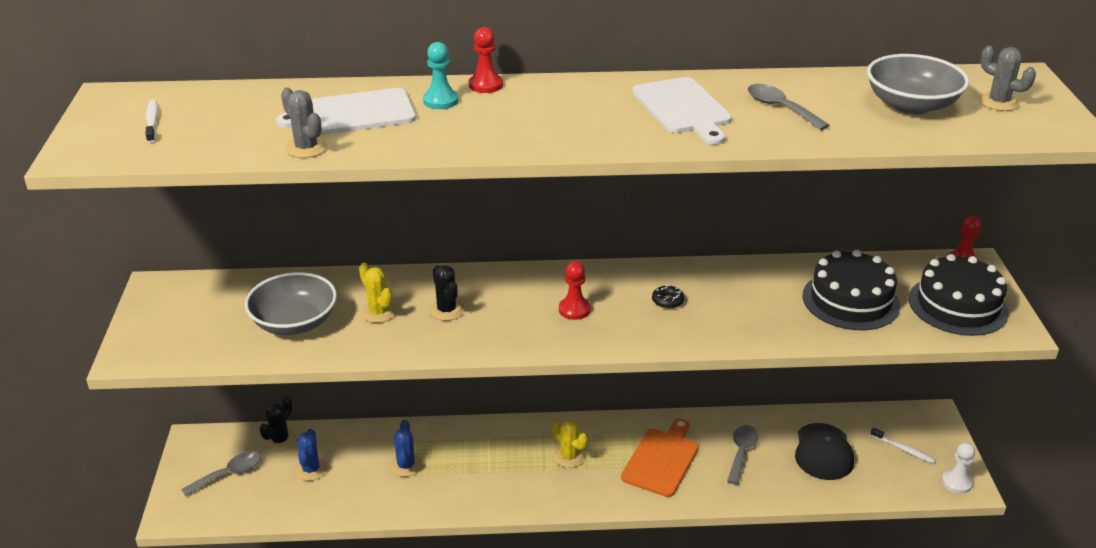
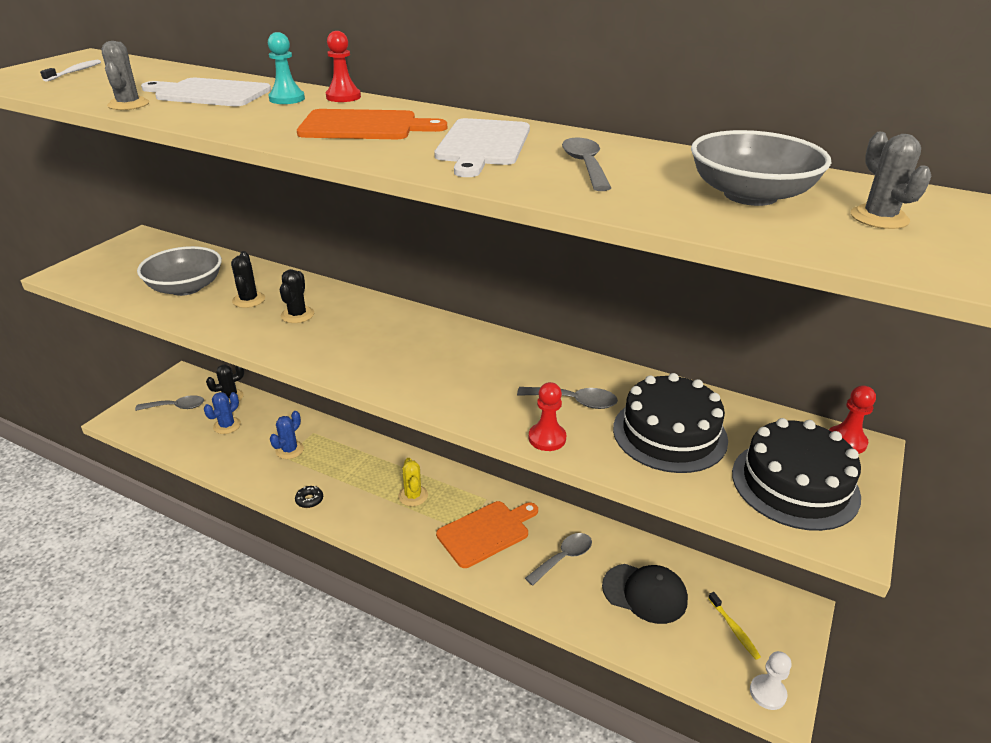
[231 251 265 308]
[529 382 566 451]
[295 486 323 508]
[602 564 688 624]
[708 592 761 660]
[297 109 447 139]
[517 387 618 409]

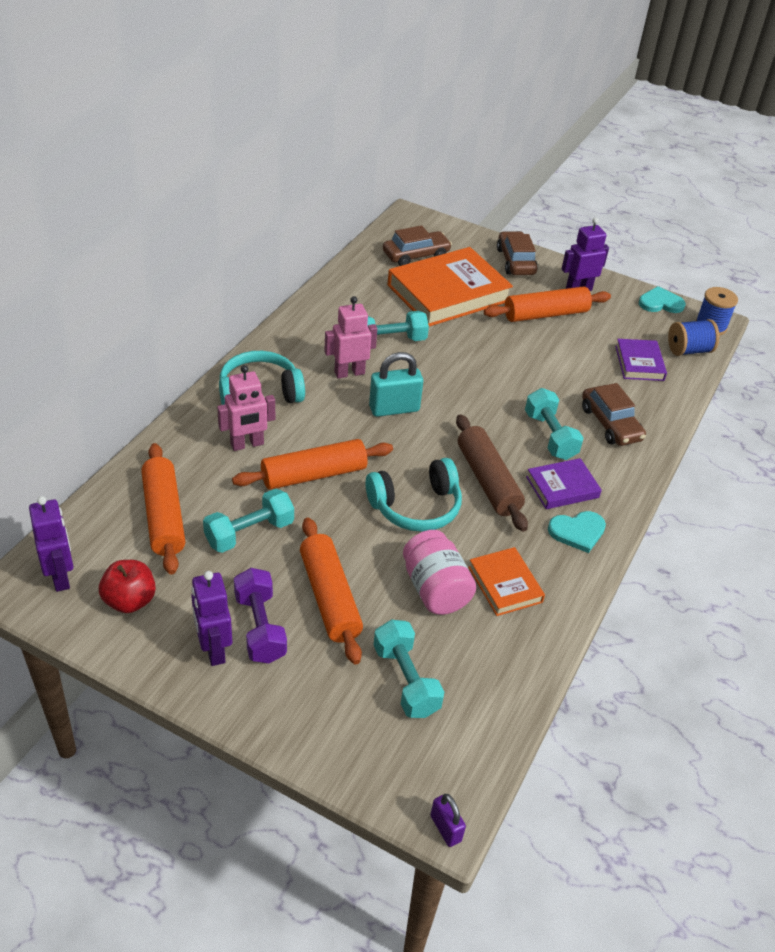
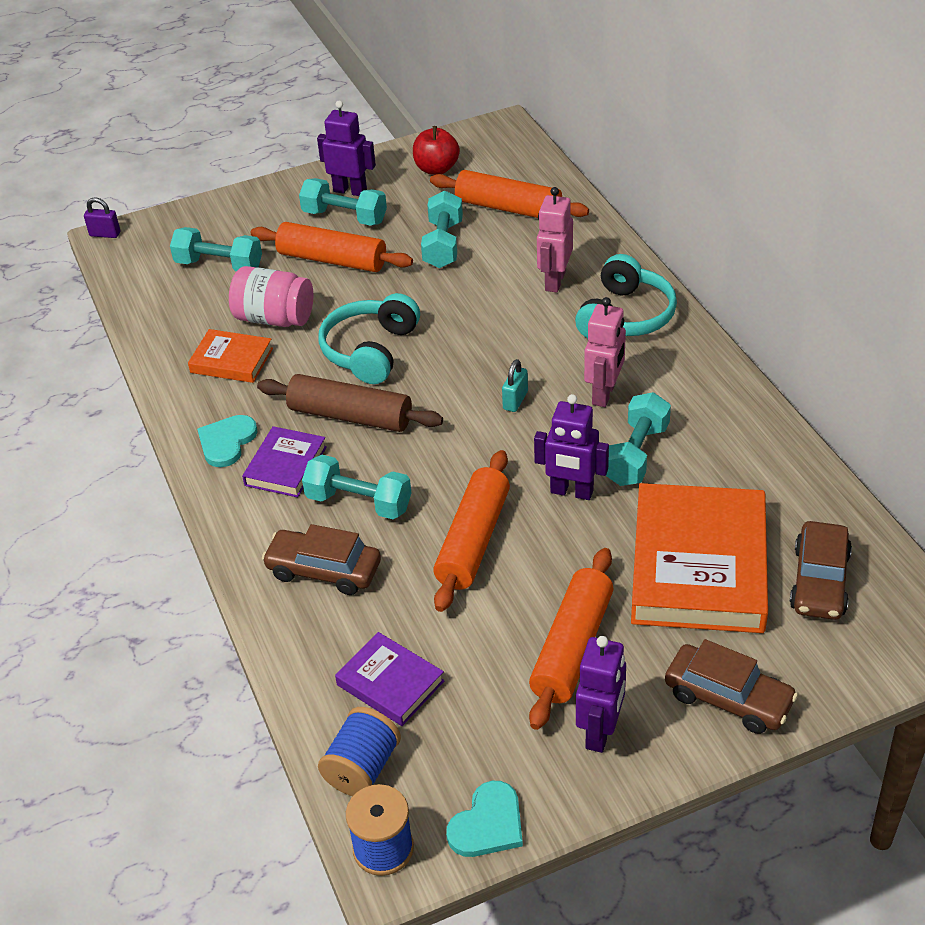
[534 394 609 500]
[433 450 510 612]
[299 178 387 226]
[502 359 528 412]

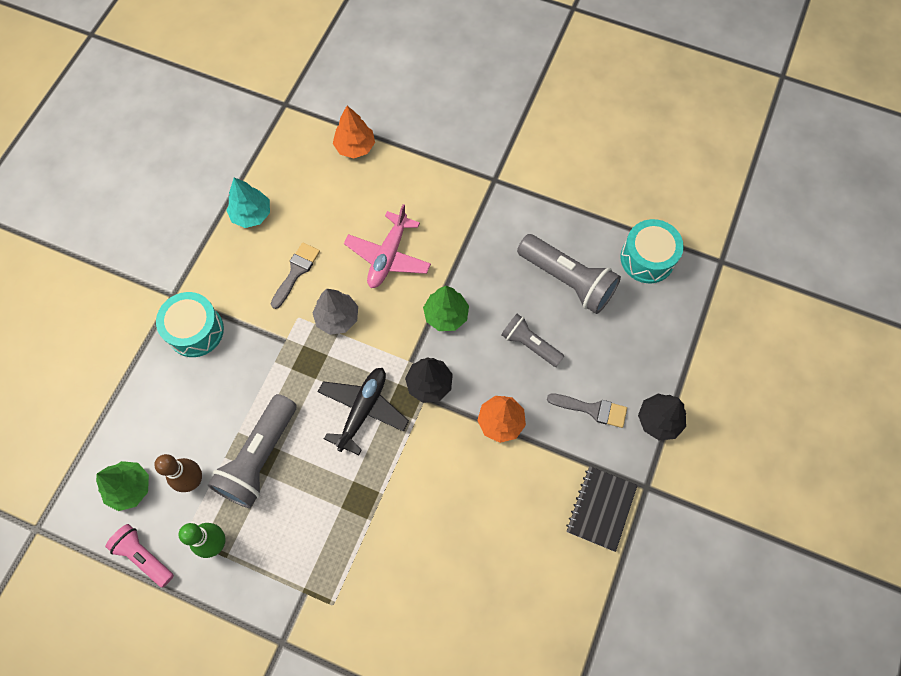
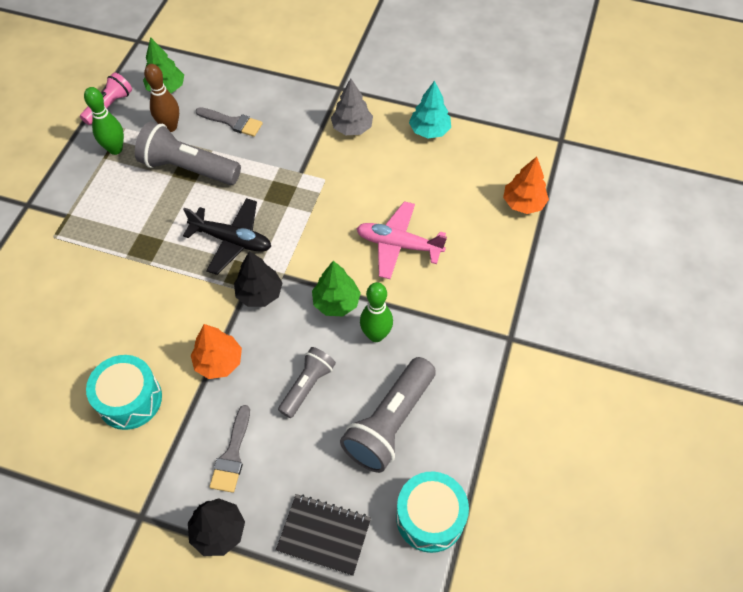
[86 355 162 430]
[196 107 263 137]
[331 78 373 135]
[276 494 371 576]
[360 282 393 342]

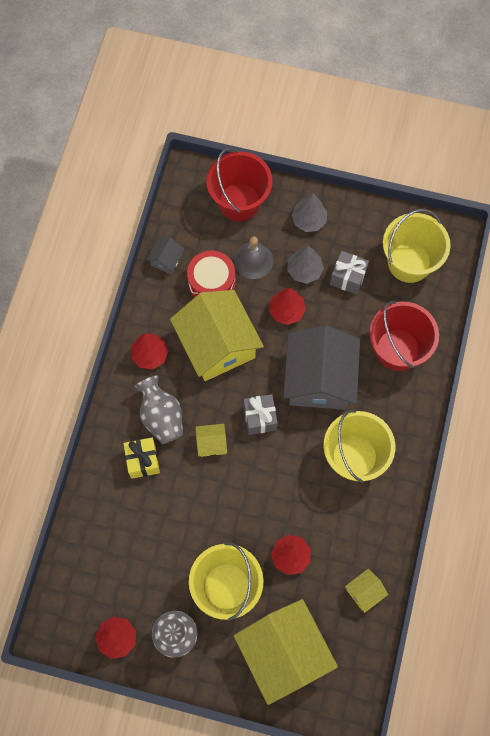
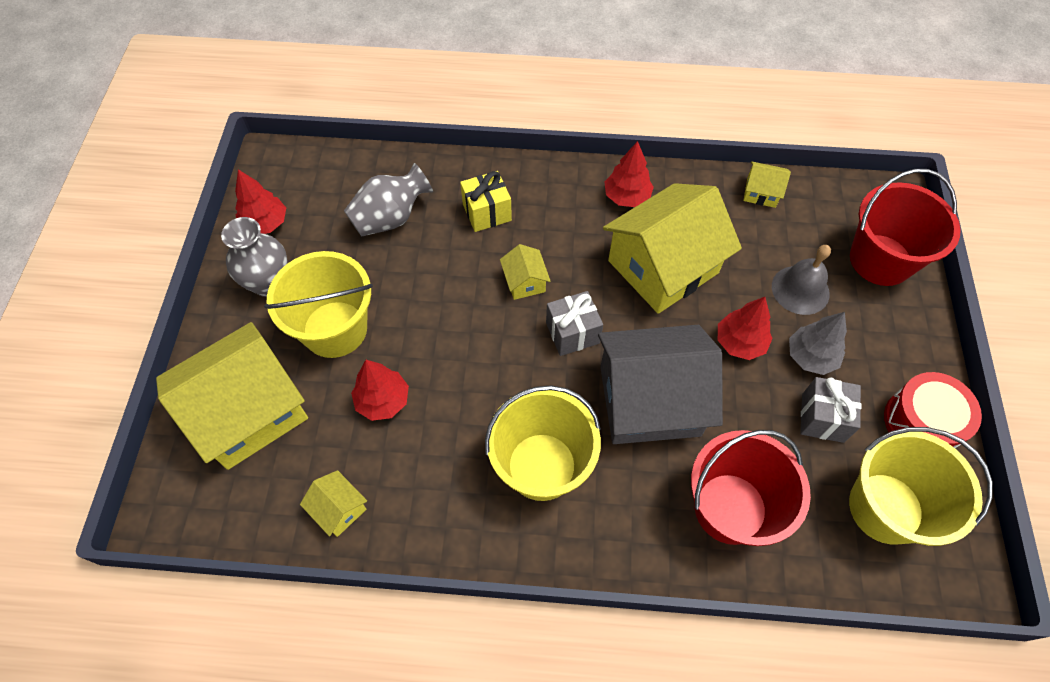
[344 163 433 236]
[743 161 791 208]
[884 372 982 448]
[292 193 327 232] (first image)

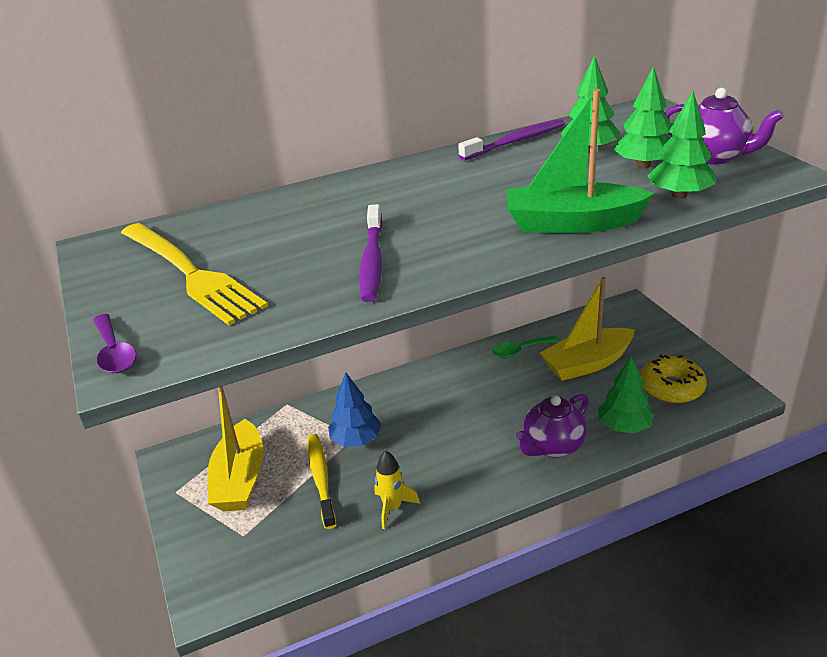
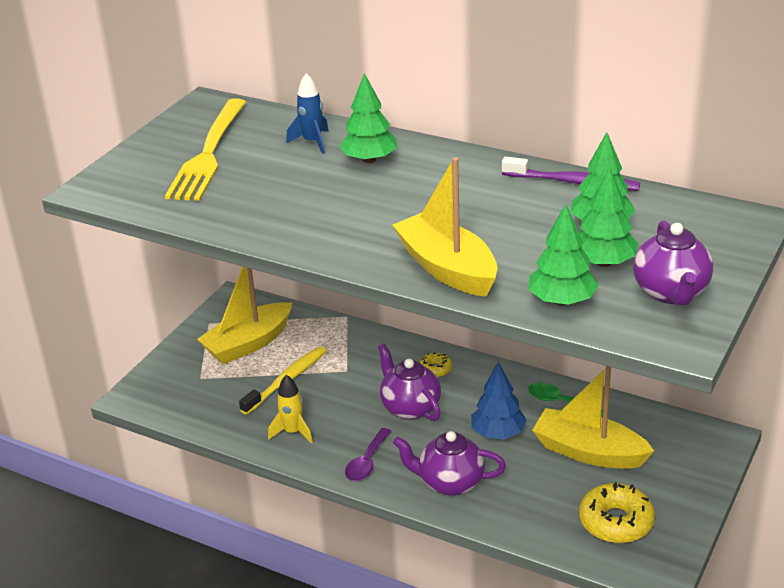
[345 428 391 481]
[471 362 527 439]
[359 204 383 302] (first image)
[392 157 497 297]
[339 73 397 163]
[286 73 329 154]
[378 344 441 421]
[419 353 452 377]

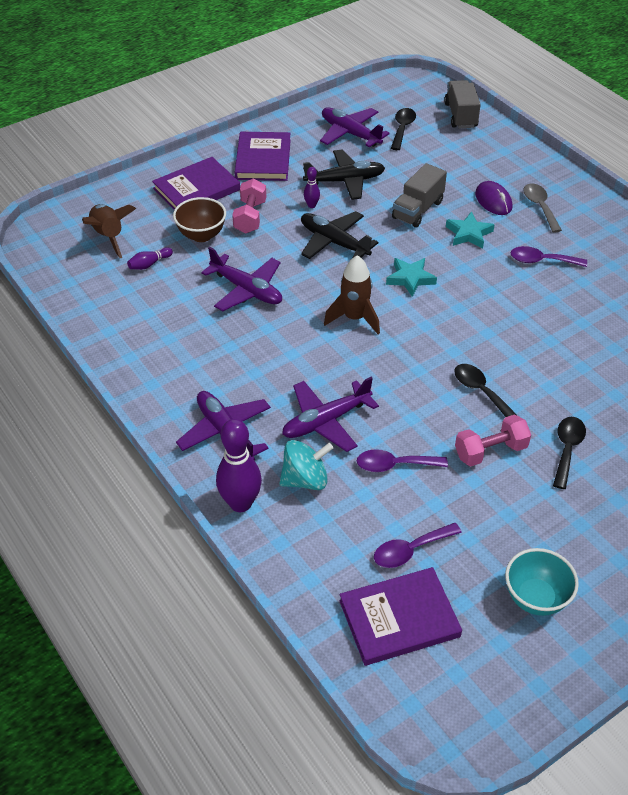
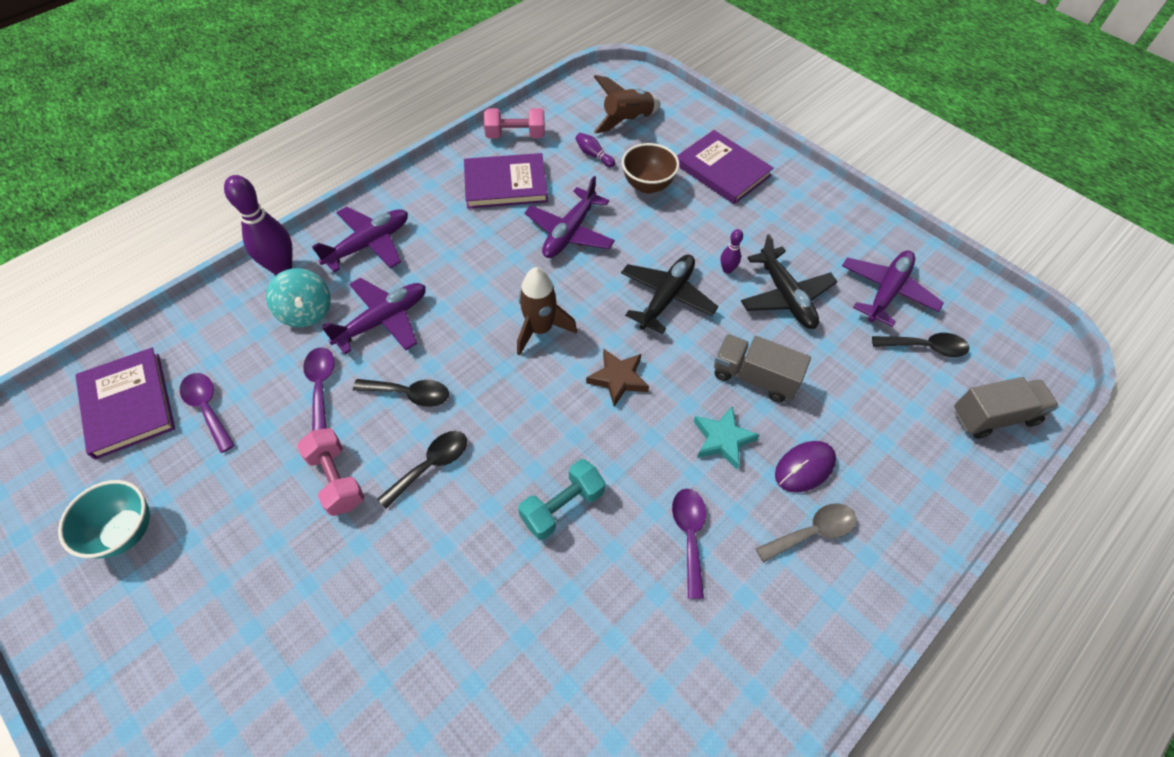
[484 108 545 138]
[464 153 548 209]
[321 278 426 354]
[586 349 649 407]
[353 379 449 407]
[518 459 605 540]

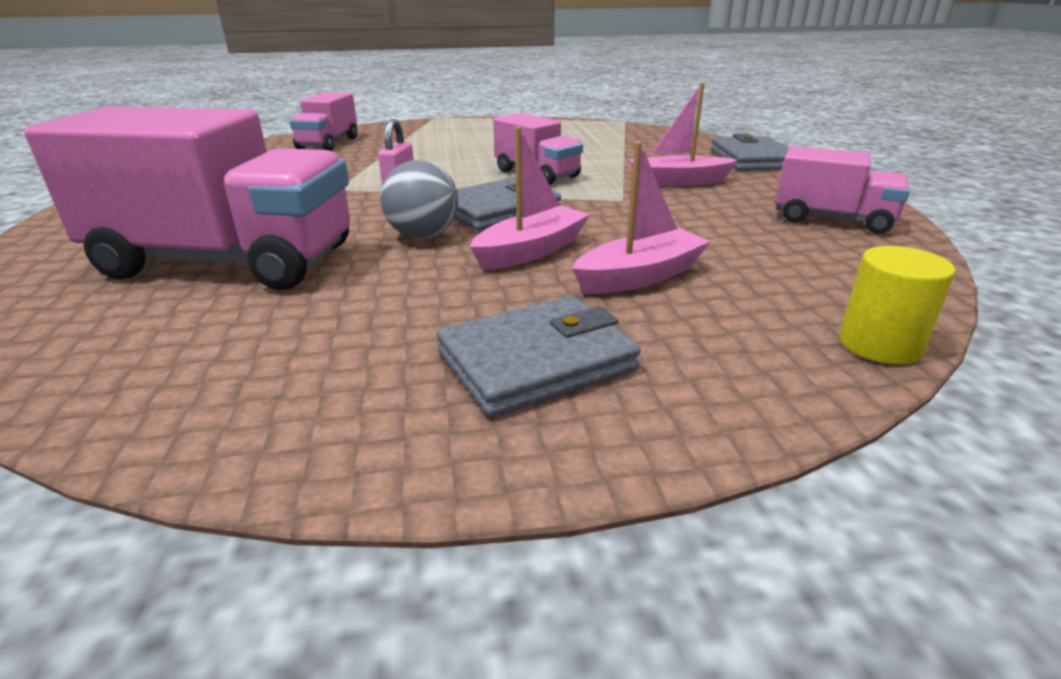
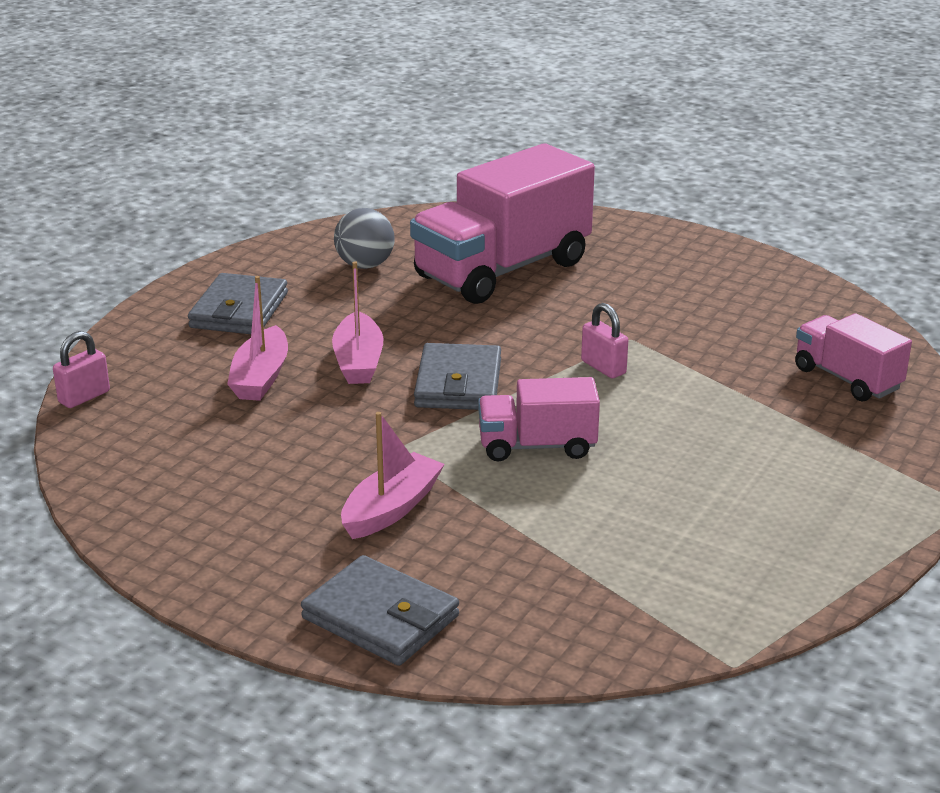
[334 208 395 269]
[775 146 910 234] (first image)
[53 331 110 408]

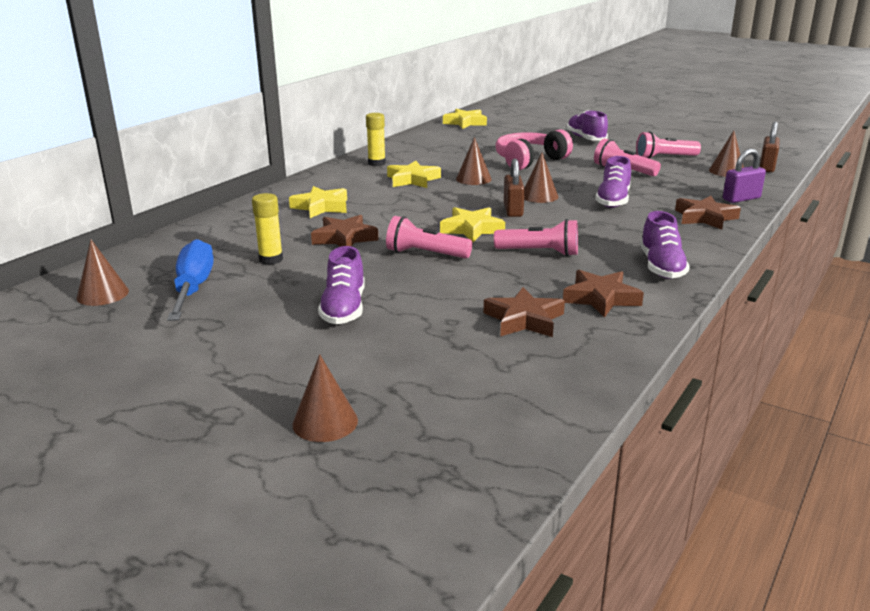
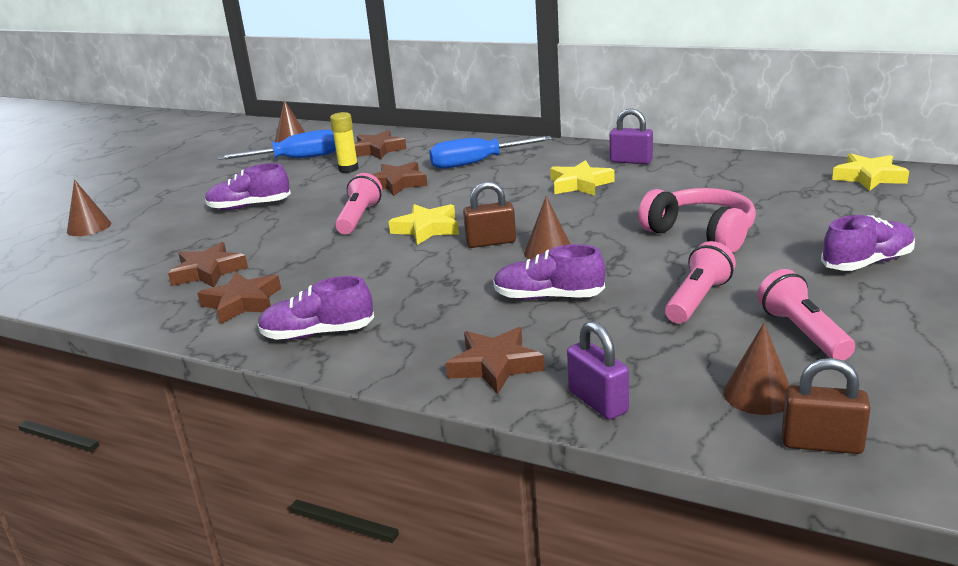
[429 136 552 169]
[610 108 653 164]
[456 137 491 185] (first image)
[494 219 578 256] (first image)
[354 130 406 159]

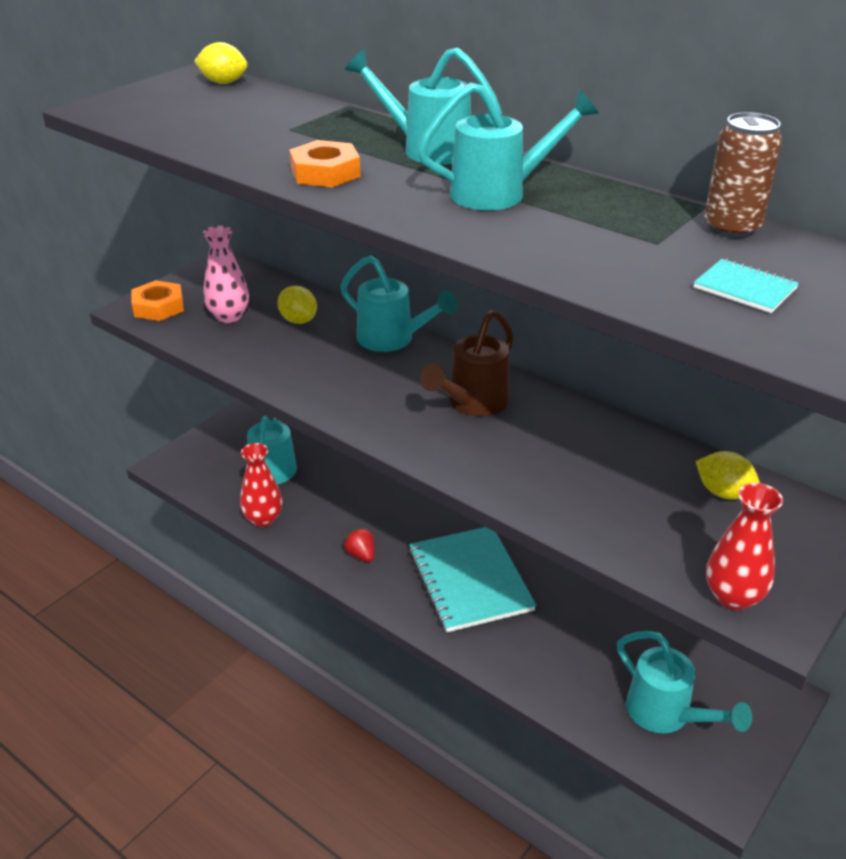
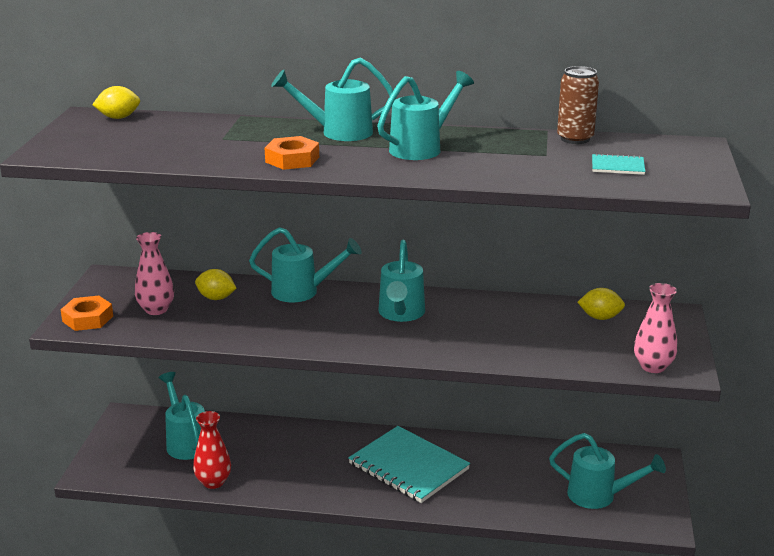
[344 528 374 562] (first image)
[379 240 425 322]
[634 283 677 373]

